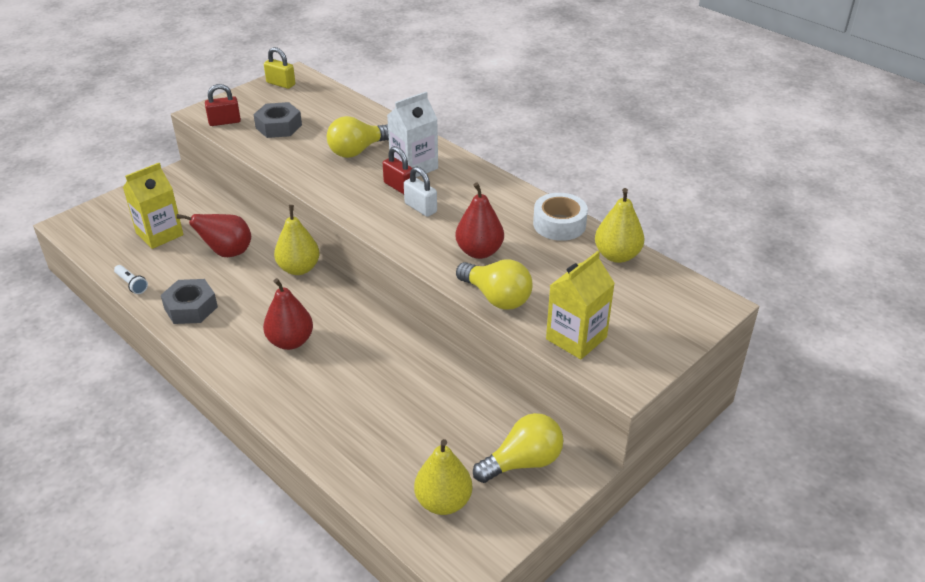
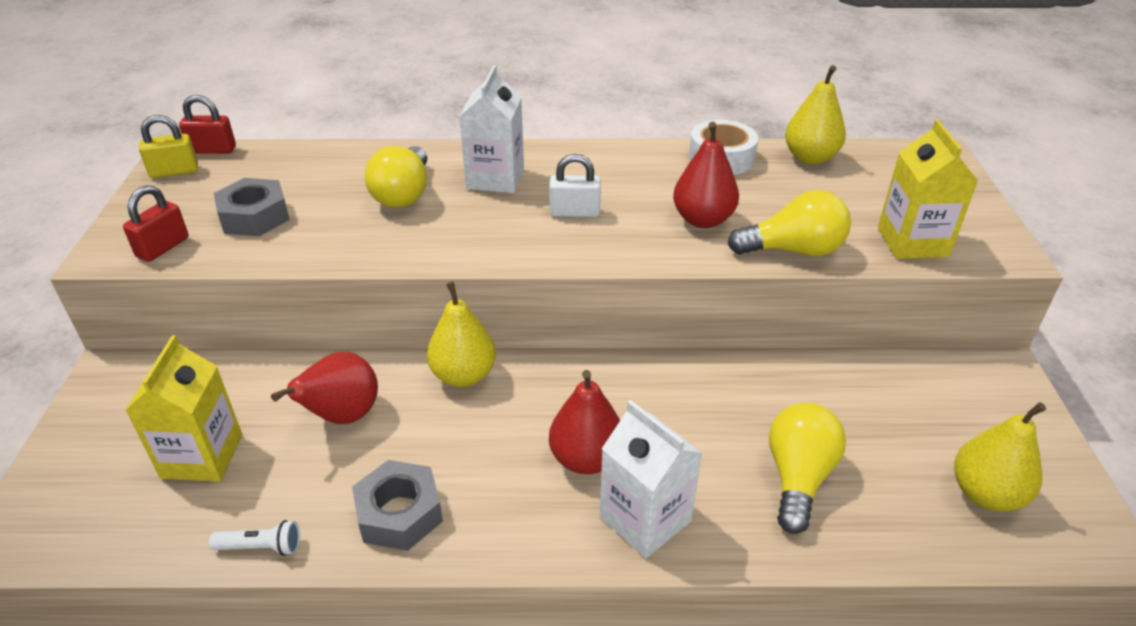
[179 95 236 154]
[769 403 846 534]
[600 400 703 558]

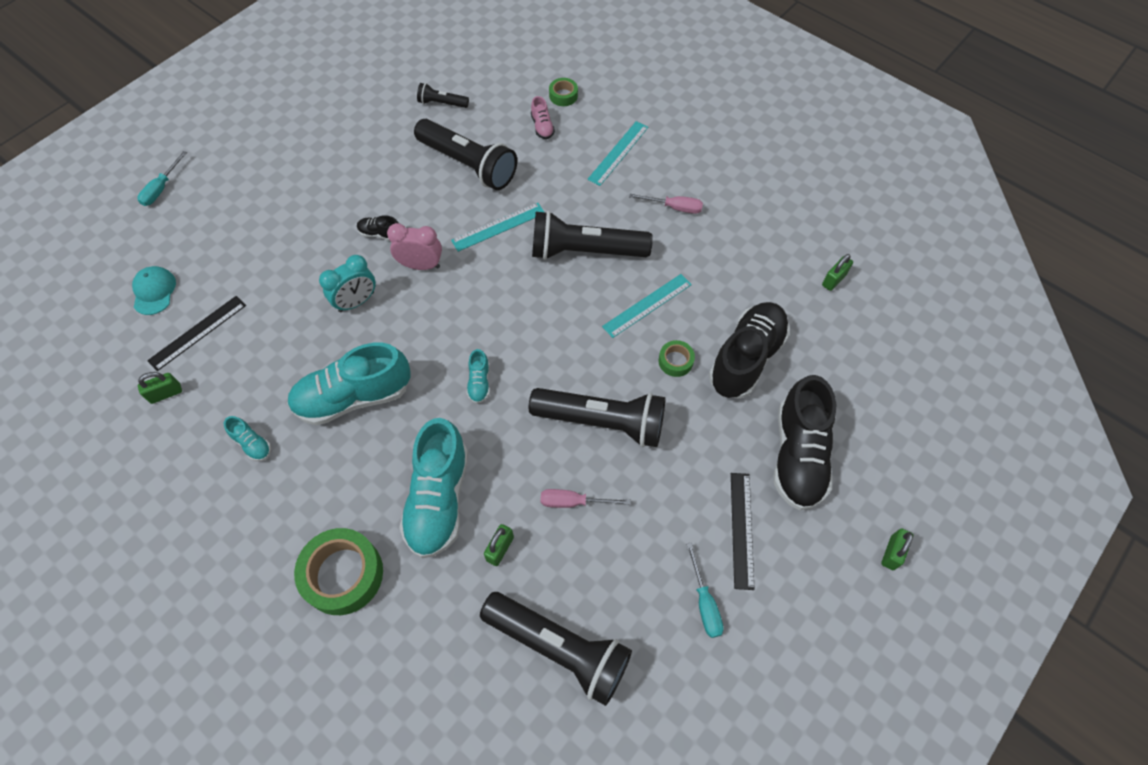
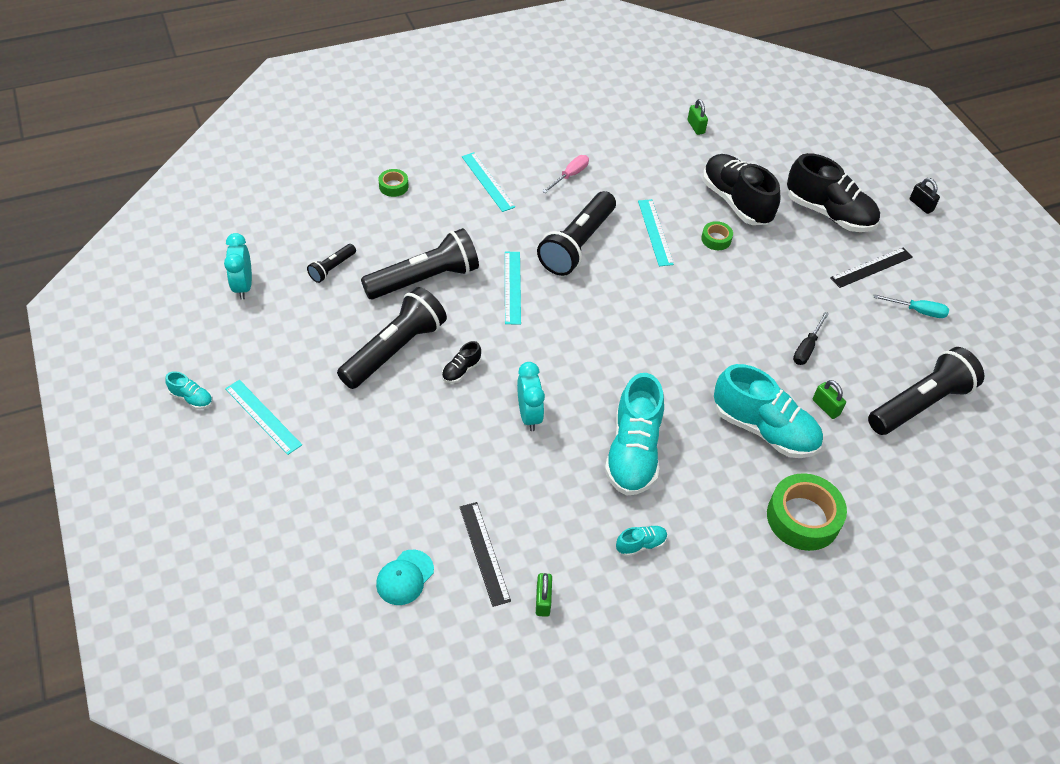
[376 550 434 605]
[137 151 187 206] (first image)
[387 223 442 270] (first image)
[165 371 213 409]
[337 287 447 389]
[531 96 555 139] (first image)
[793 312 829 365]
[830 248 913 288]
[910 178 940 214]
[224 233 252 300]
[225 380 302 455]

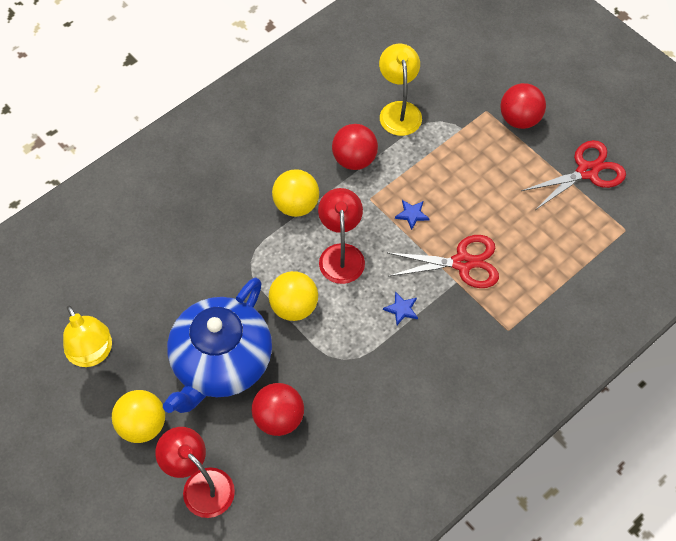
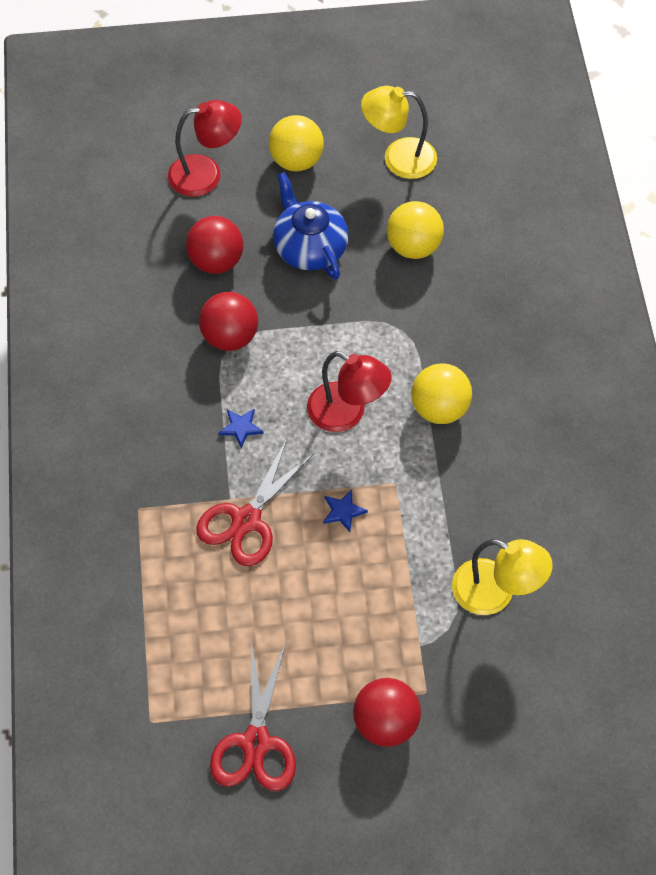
[273 172 349 280]
[387 201 444 259]
[199 292 258 351]

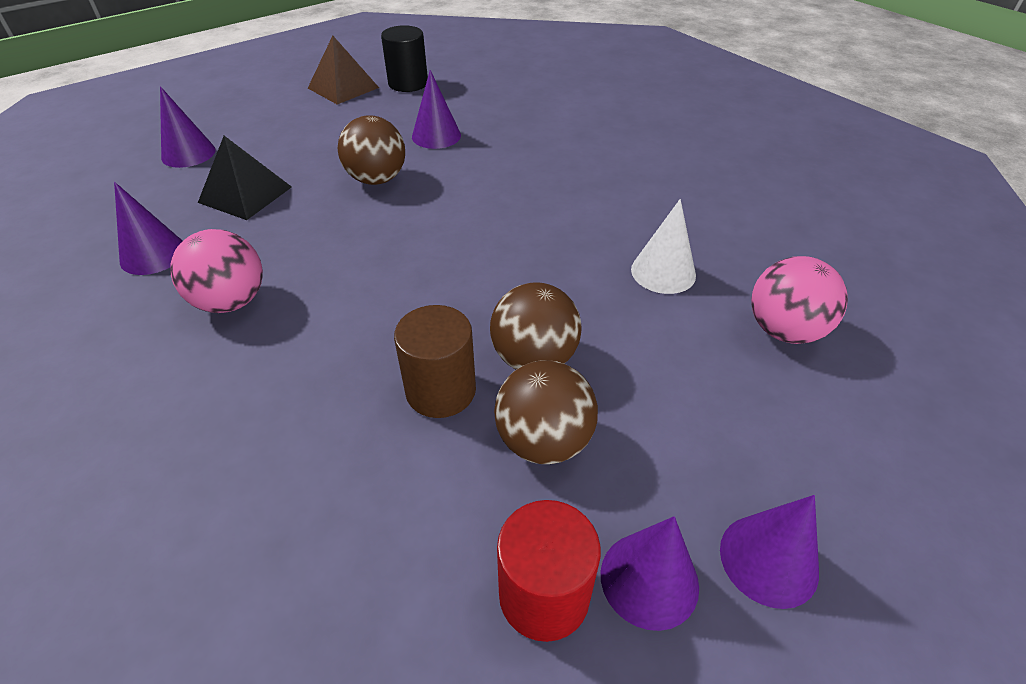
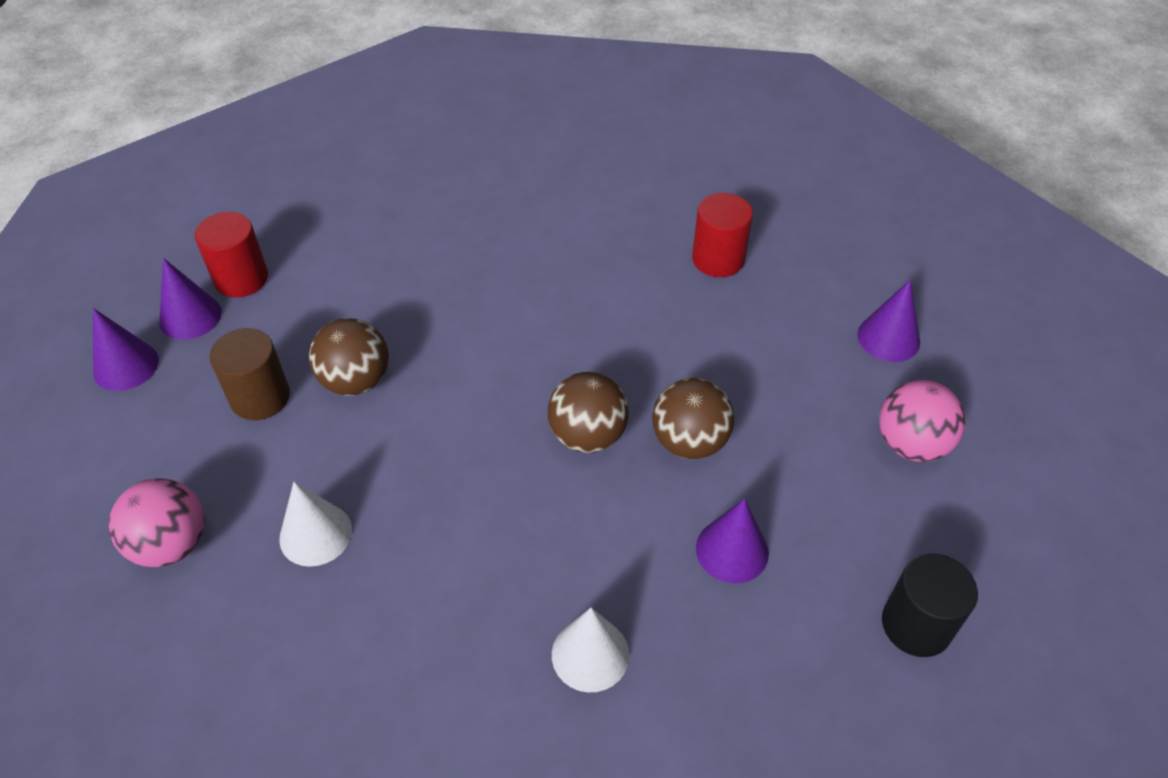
[692 193 753 277]
[879 380 966 462]
[198 136 292 220] (first image)
[308 36 379 104] (first image)
[210 328 290 420]
[548 372 629 453]
[552 608 629 692]

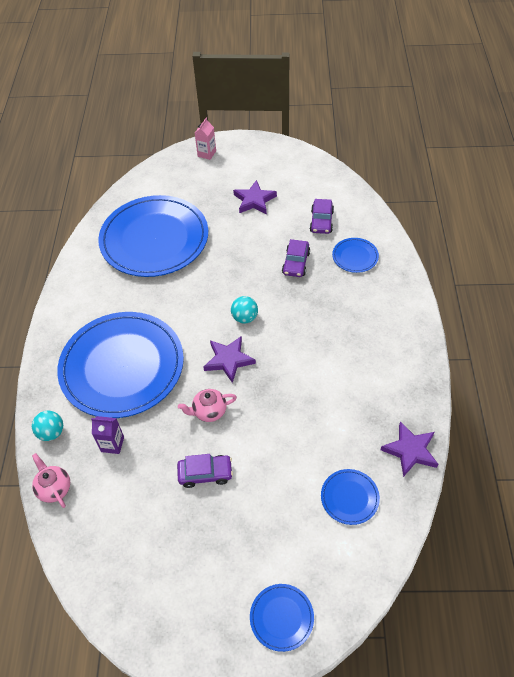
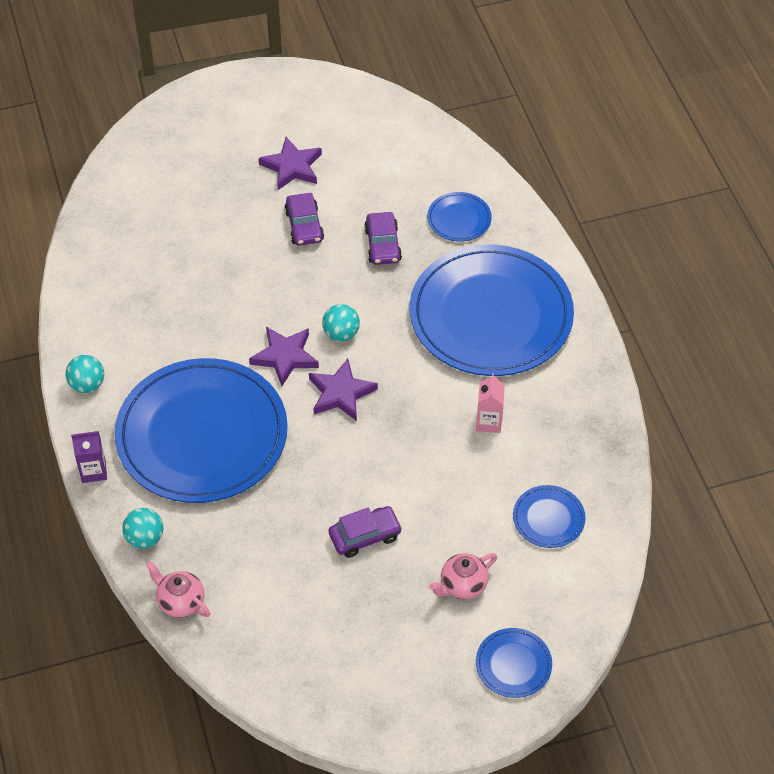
[71 431 107 483]
[410 245 574 376]
[429 553 497 599]
[476 374 505 433]
[284 193 324 246]
[249 327 319 386]
[65 355 104 393]

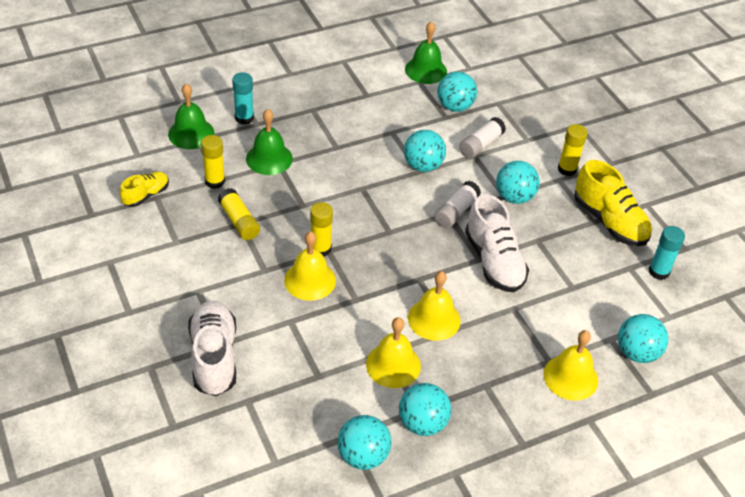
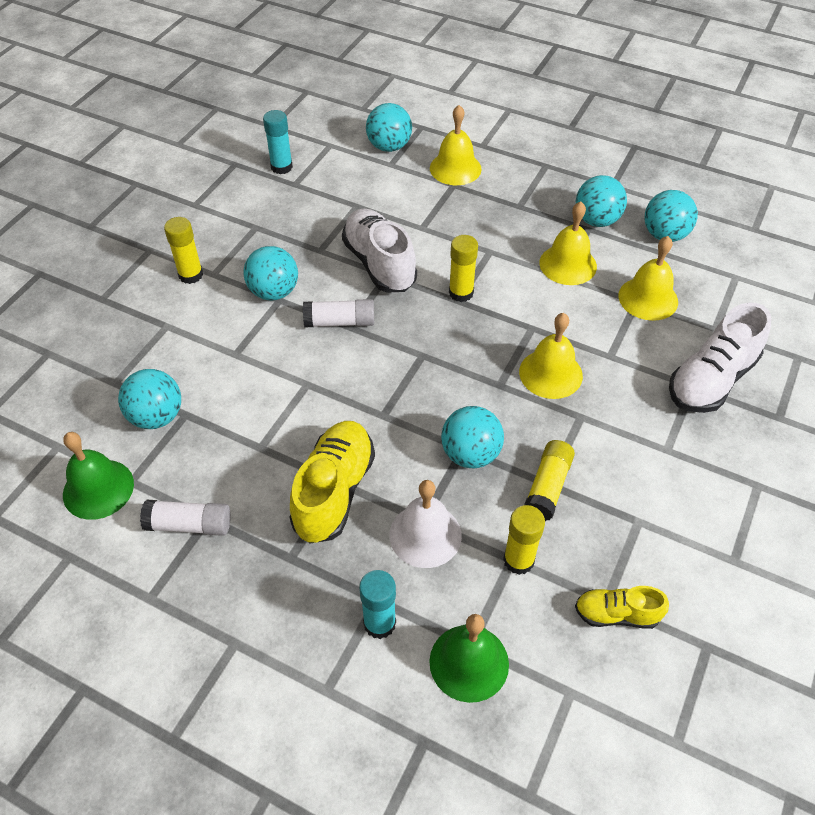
[389 480 462 568]
[449 235 478 302]
[441 406 504 468]
[619 236 678 321]
[140 500 231 536]
[342 209 417 292]
[289 421 375 543]

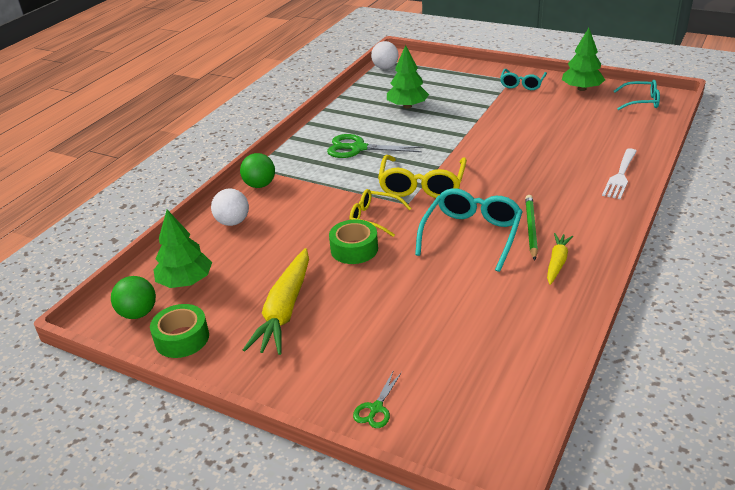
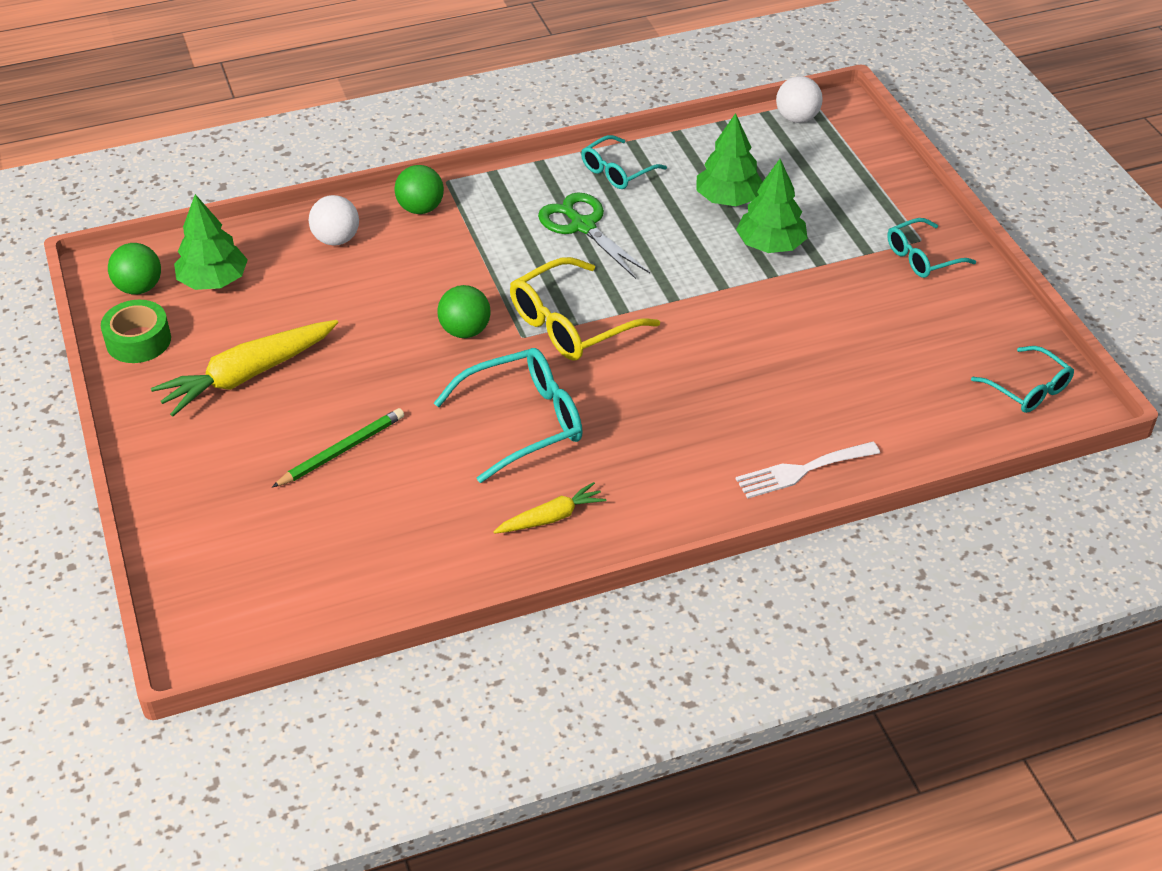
[329 219 378 264] (first image)
[437 285 491 338]
[353 370 402 428] (first image)
[272 408 404 487]
[736 159 807 253]
[581 135 667 189]

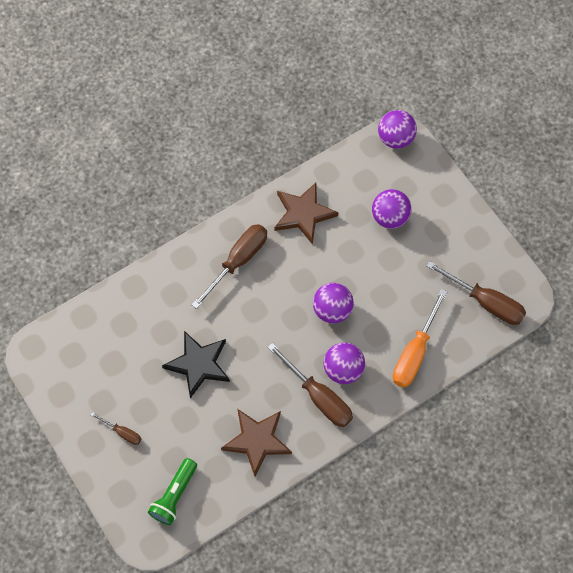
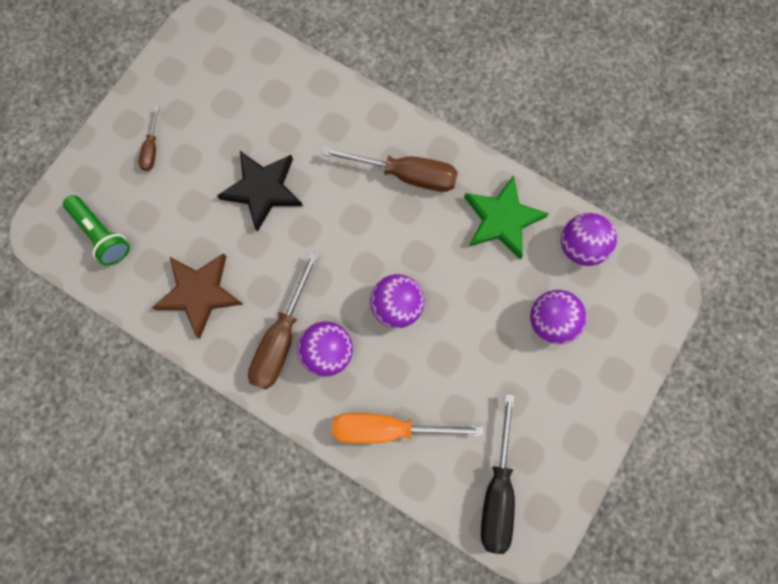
[63 195 130 266]
[464 175 549 259]
[561 213 617 266]
[481 394 515 554]

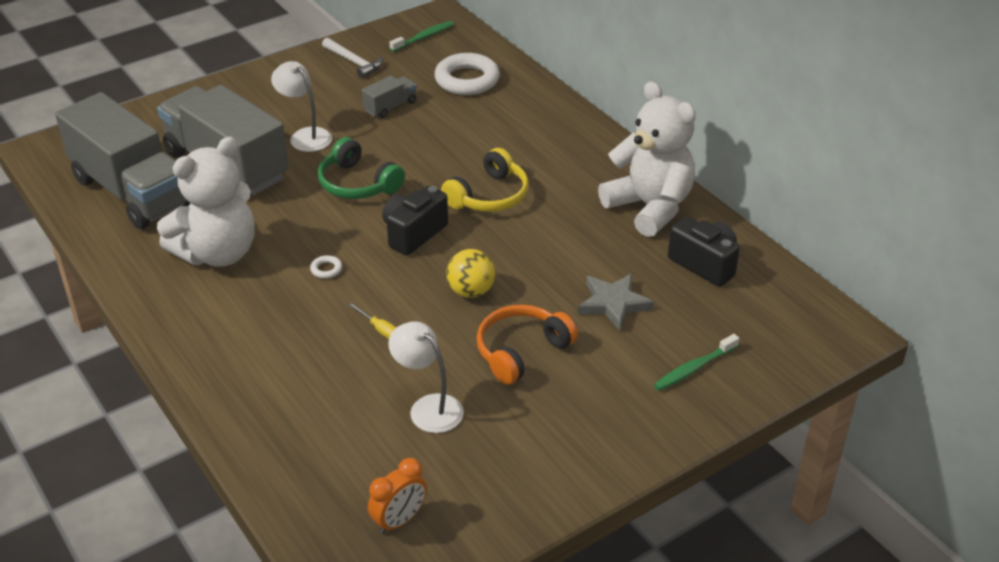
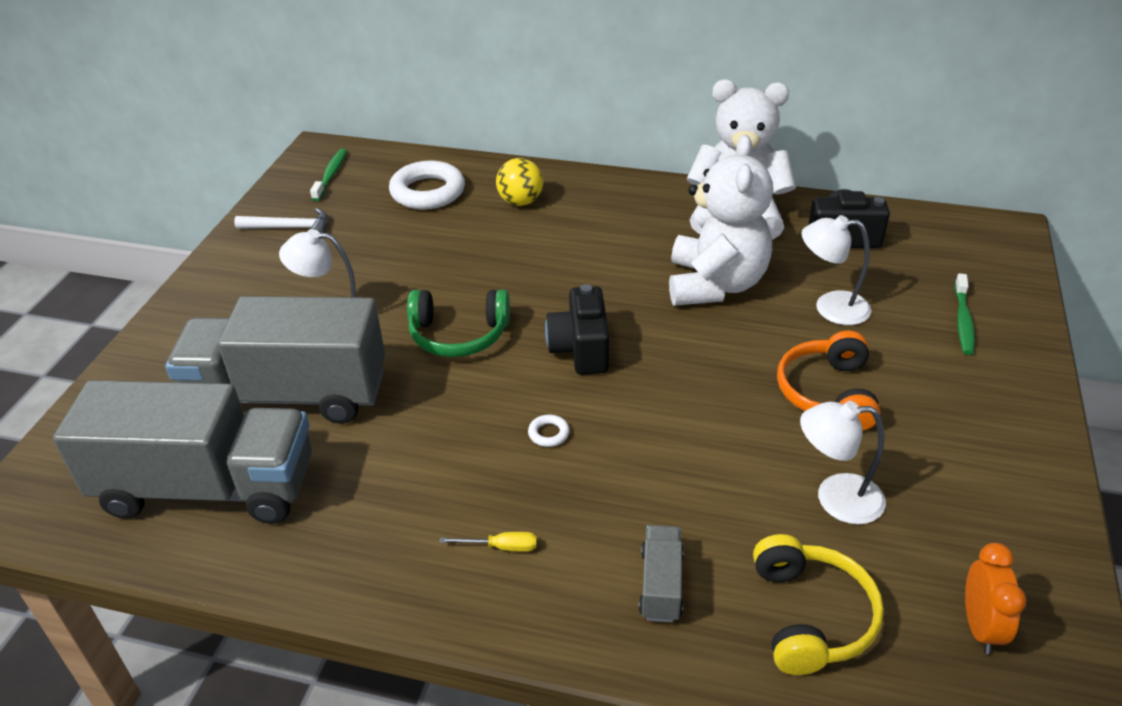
[669 135 773 306]
[440 532 537 552]
[639 525 684 622]
[753 534 884 675]
[496 158 543 206]
[801 215 871 325]

